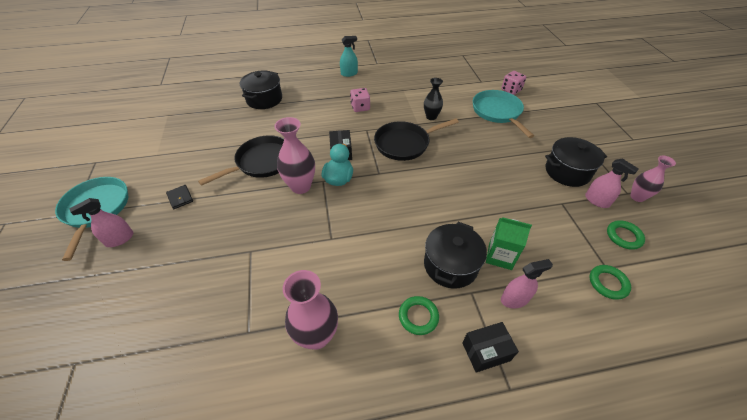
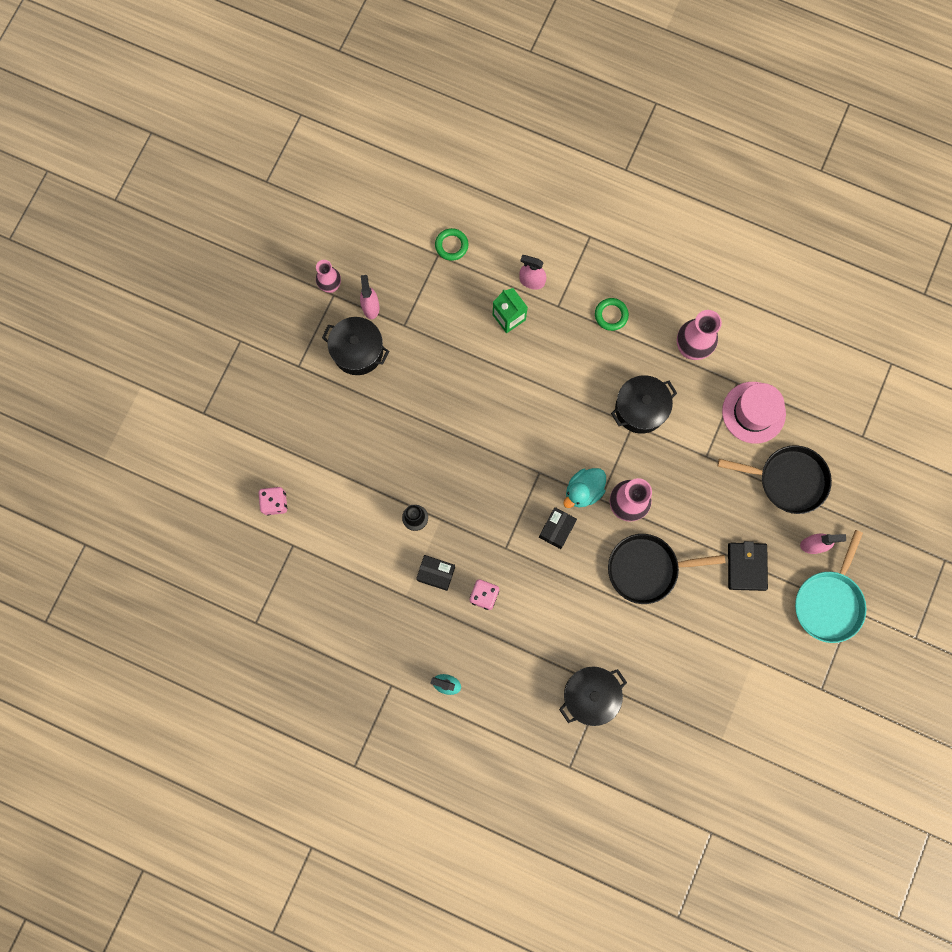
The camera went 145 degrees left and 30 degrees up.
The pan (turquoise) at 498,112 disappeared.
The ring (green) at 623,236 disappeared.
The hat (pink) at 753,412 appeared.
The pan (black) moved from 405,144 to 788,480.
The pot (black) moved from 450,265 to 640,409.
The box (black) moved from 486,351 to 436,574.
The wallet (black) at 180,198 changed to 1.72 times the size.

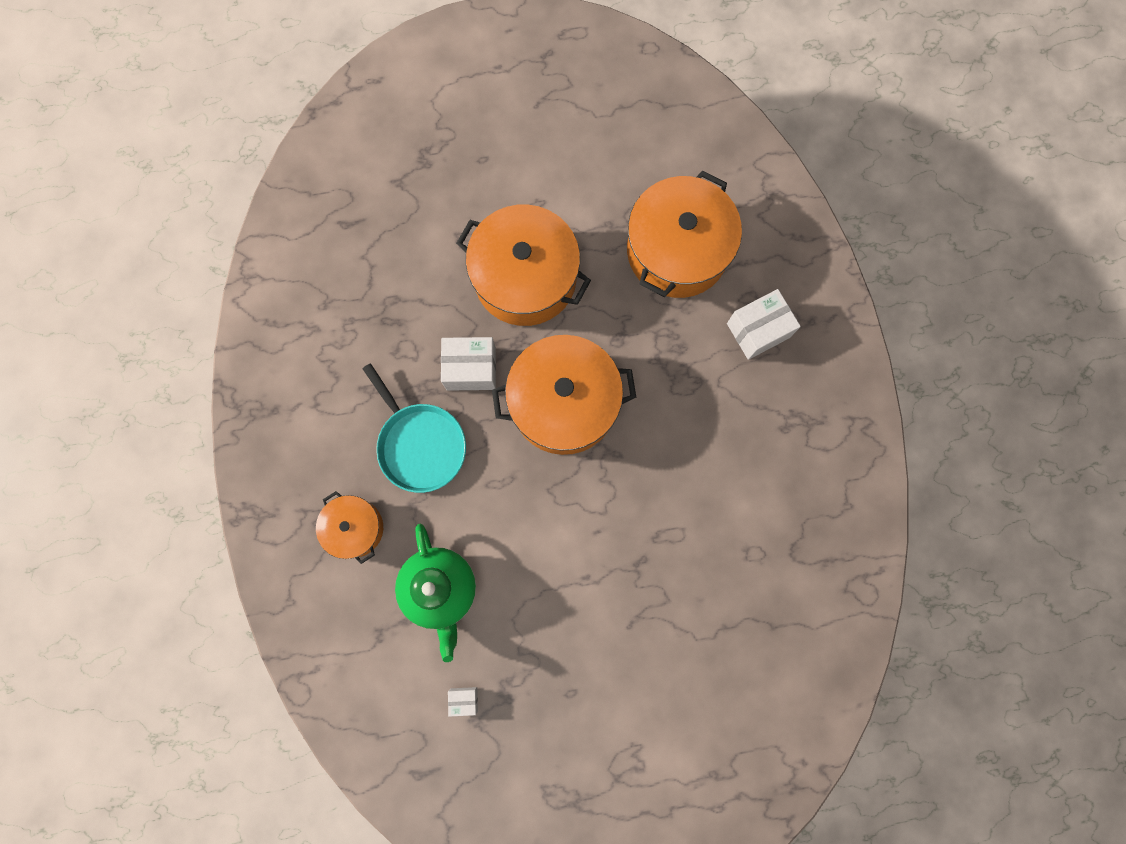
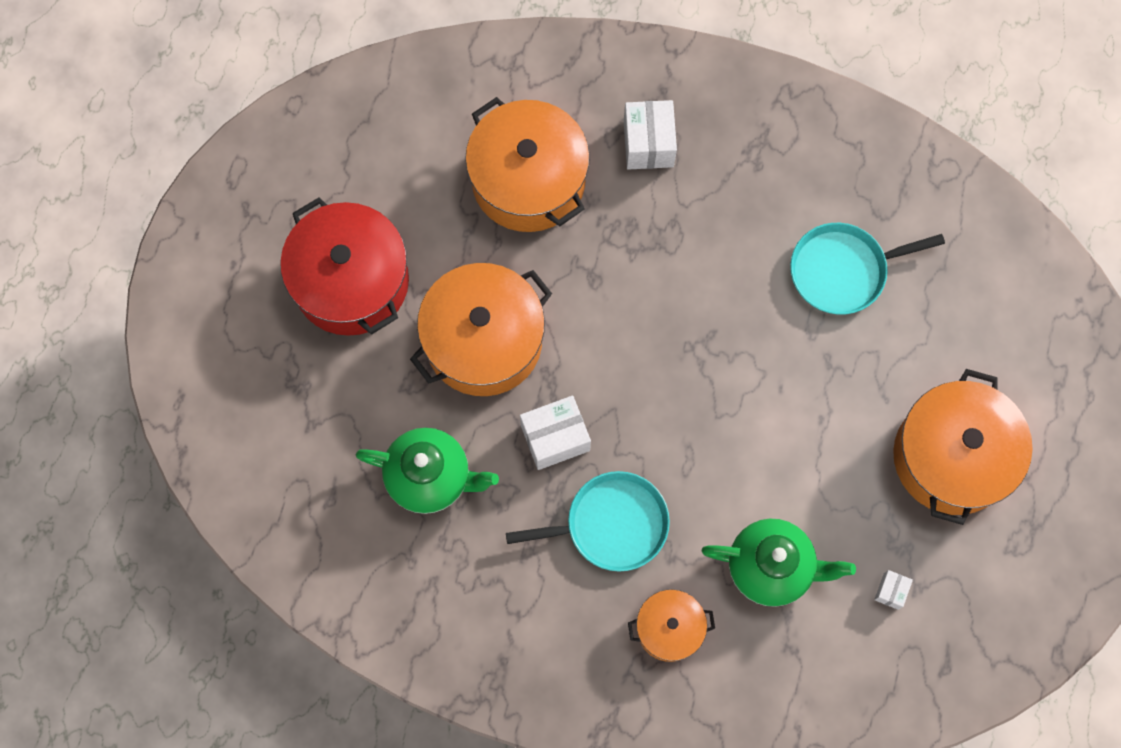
The camera went 65 degrees left and 5 degrees down.
The pot (red) at 351,281 appeared.
The teapot (green) at 430,477 appeared.
The pan (turquoise) at 843,270 appeared.
The pot (orange) moved from 564,403 to 951,457.
The box (white) at 471,369 turned 45 degrees clockwise.

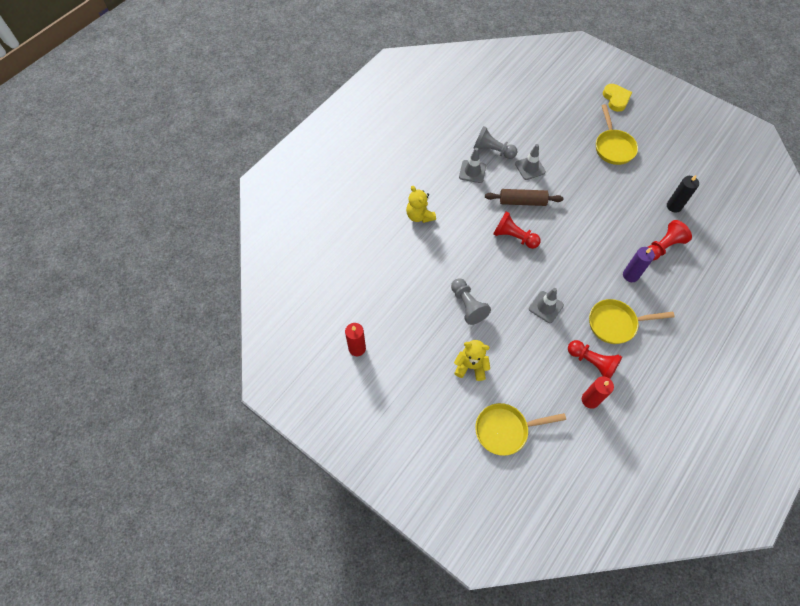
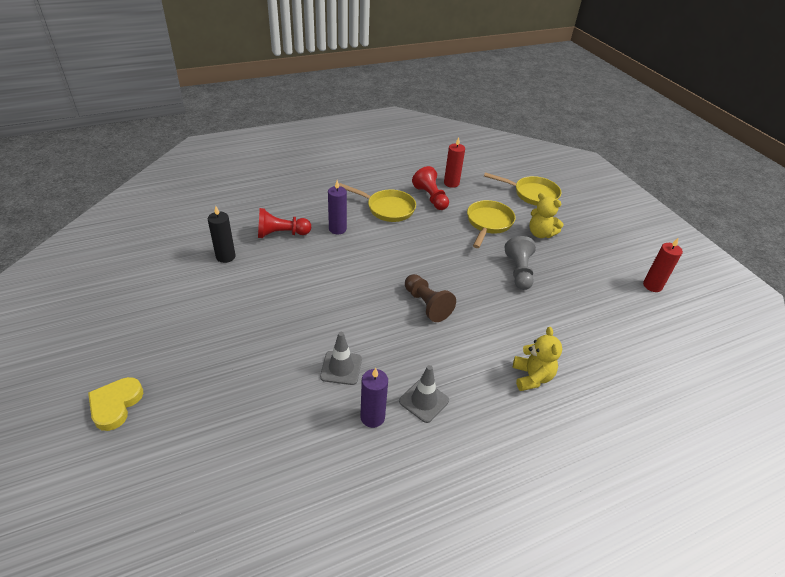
The camera went 155 degrees left and 20 degrees down.
The rolling pin (brown) at 522,201 disappeared.
The traffic cone (grey) at 546,307 disappeared.
The pan (yellow) moved from 613,147 to 488,223.
The pawn (grey) at 492,150 was replaced by the candle (purple) at 372,417.
The pawn (red) at 513,237 became the pawn (brown) at 426,305.

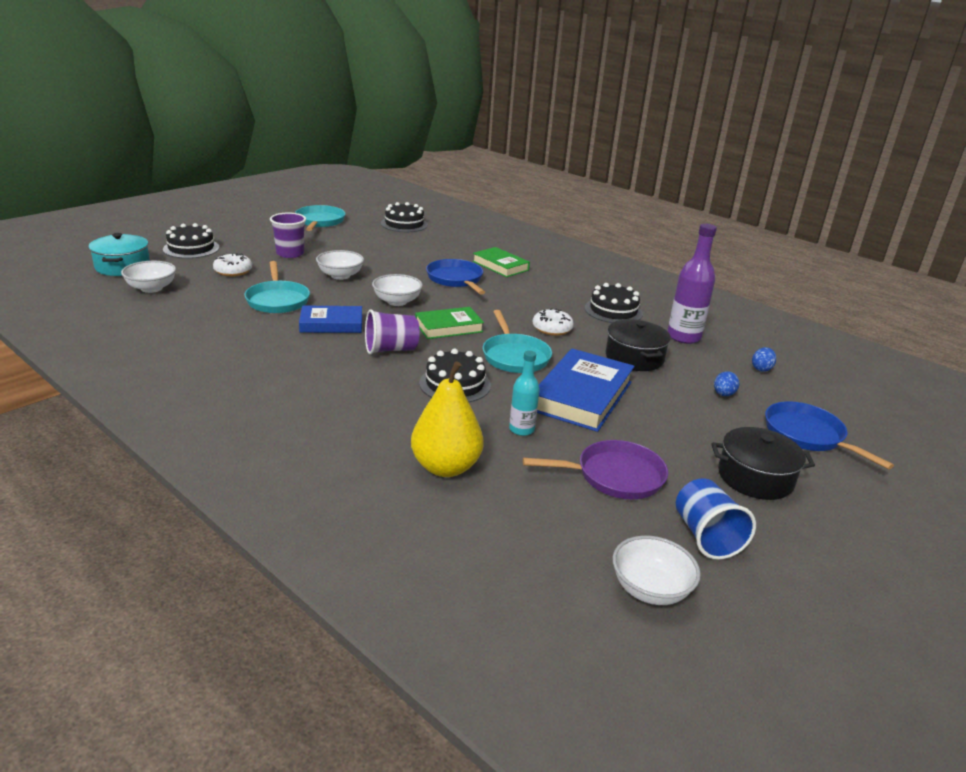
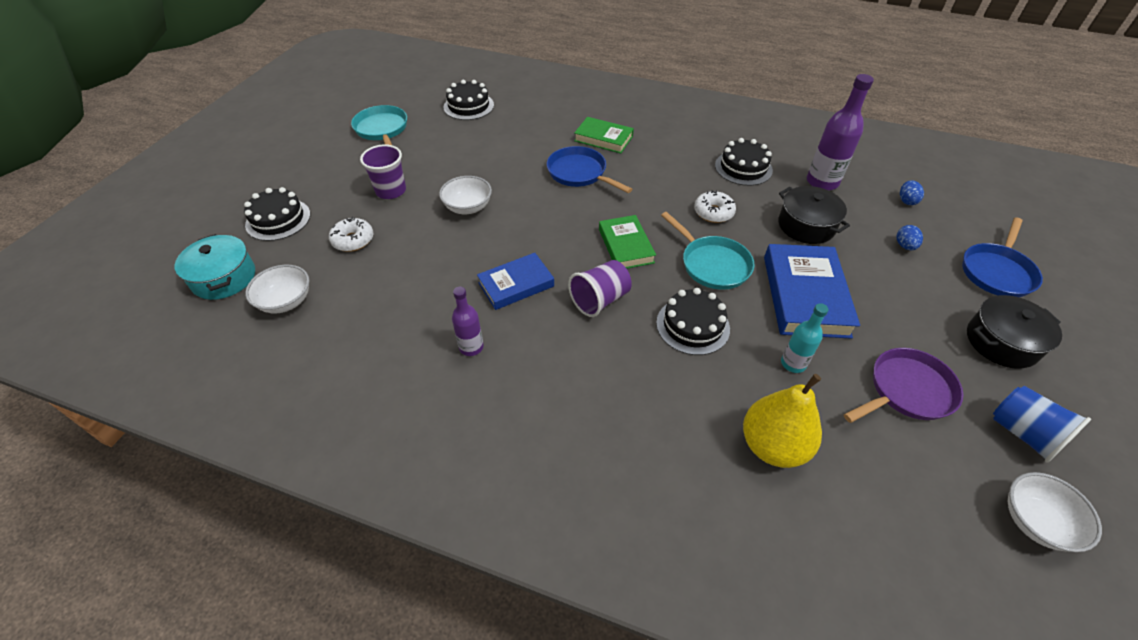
The camera went 20 degrees left and 20 degrees up.
The pan (turquoise) at 277,300 disappeared.
The bowl (white) at 397,301 disappeared.
The bottle (purple) at 471,347 appeared.
The book (green) at 448,327 turned 60 degrees counterclockwise.
The pan (blue) at 807,435 turned 90 degrees counterclockwise.

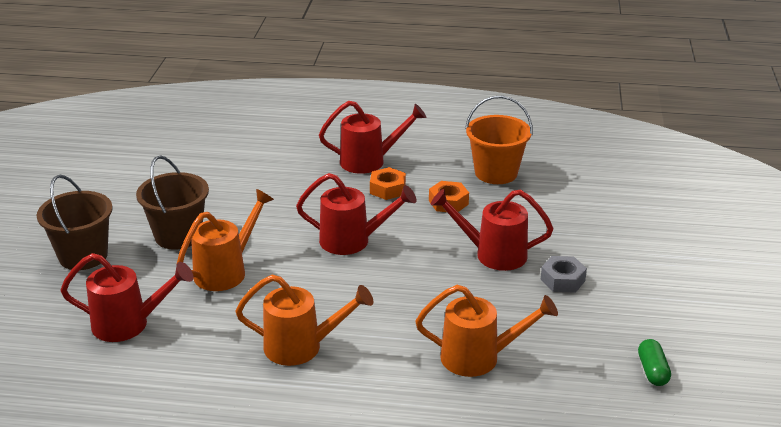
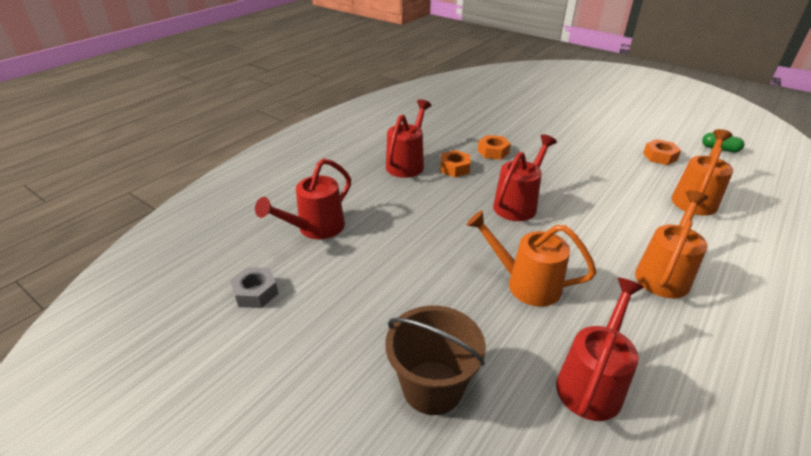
The camera went 60 degrees left and 5 degrees up.
The bucket (brown) at 178,236 disappeared.
The bucket (orange) at 496,173 disappeared.
The nut (orange) at 660,156 appeared.
The watering can (red) moved from 493,254 to 315,228.
The nut (grey) moved from 562,280 to 256,292.
The watering can (orange) at 226,271 turned 45 degrees counterclockwise.

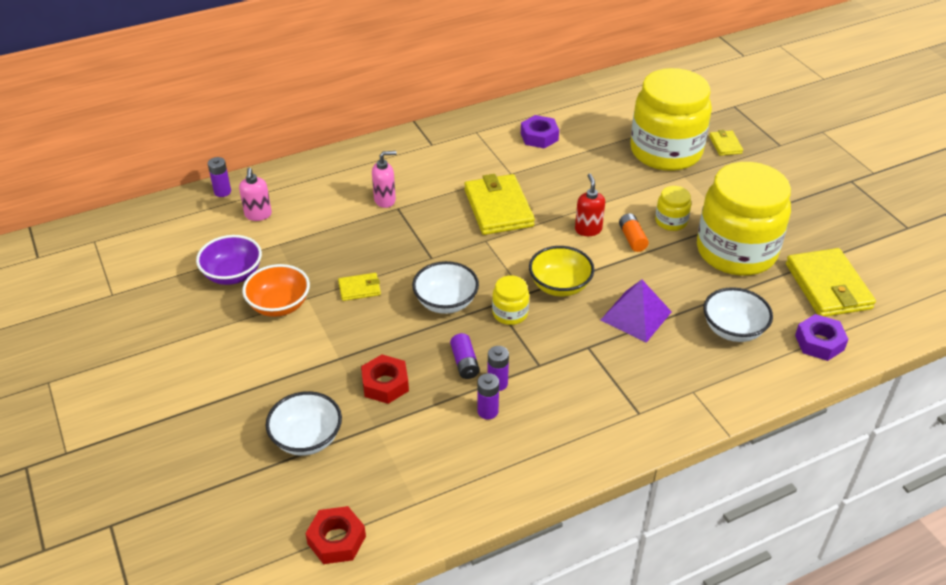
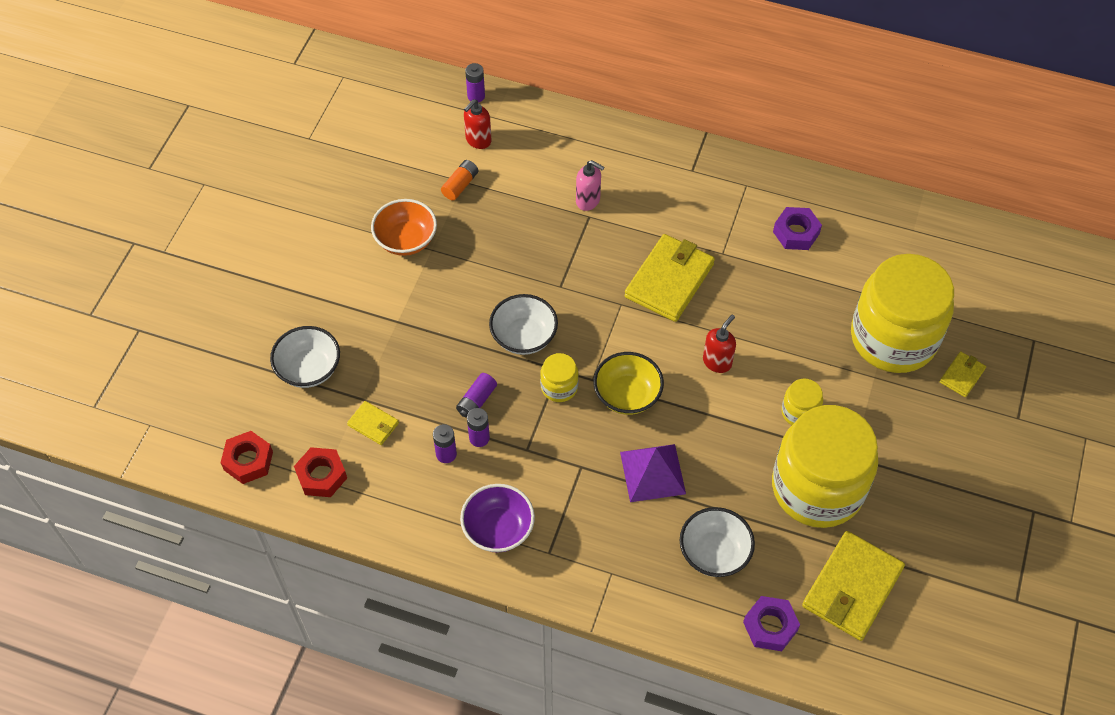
The camera went 45 degrees right and 15 degrees up.
The bowl (purple) moved from 233,274 to 498,529.
The wallet (yellow) moved from 359,288 to 373,424.
The nut (red) moved from 385,384 to 321,476.
The battery (orange) moved from 632,238 to 460,185.
The soap dispenser (pink) at 258,215 became the soap dispenser (red) at 478,140.

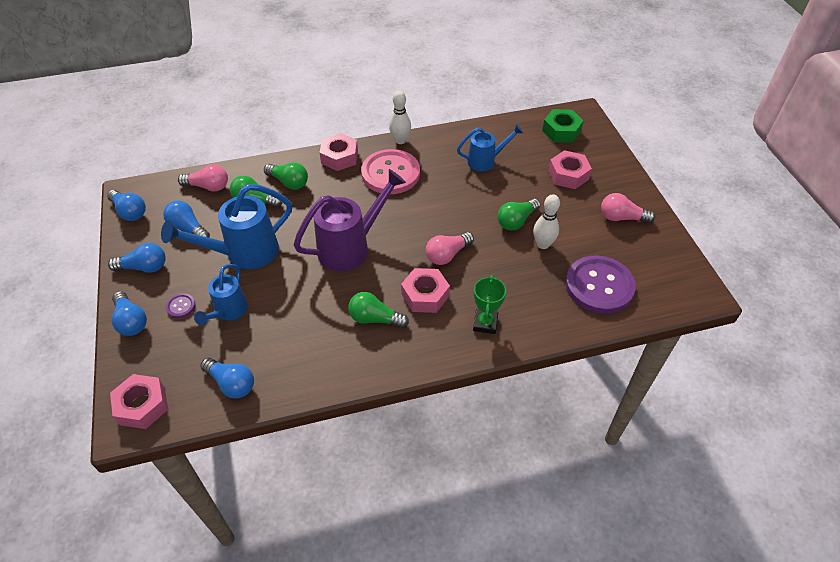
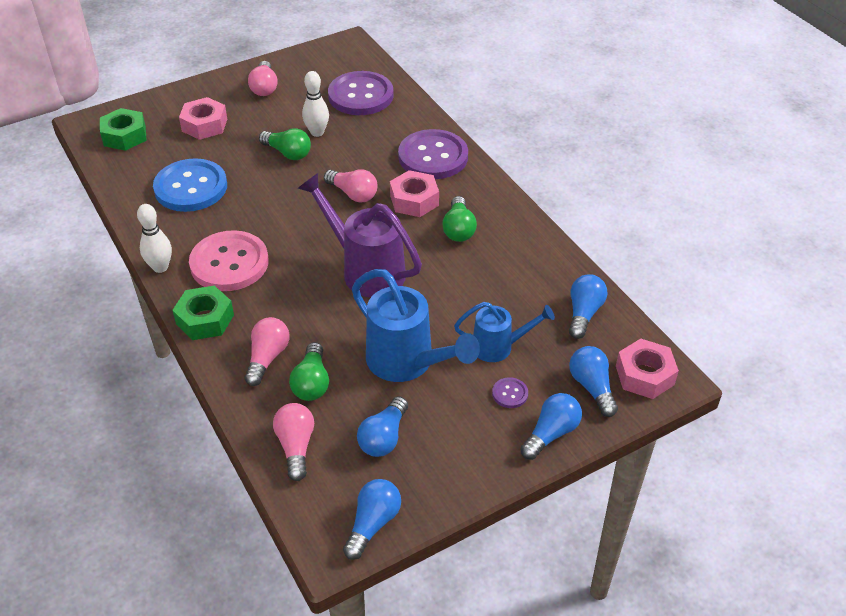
The camera went 105 degrees left and 5 degrees down.
The light bulb (blue) moved from 144,267 to 592,387.
The watering can (blue) at 485,161 was replaced by the button (blue) at 191,187.
The trophy (green) at 485,323 was replaced by the button (purple) at 433,157.
The light bulb (green) at 289,182 became the light bulb (pink) at 267,358.
The nut (pink) at 339,157 became the nut (green) at 205,319.

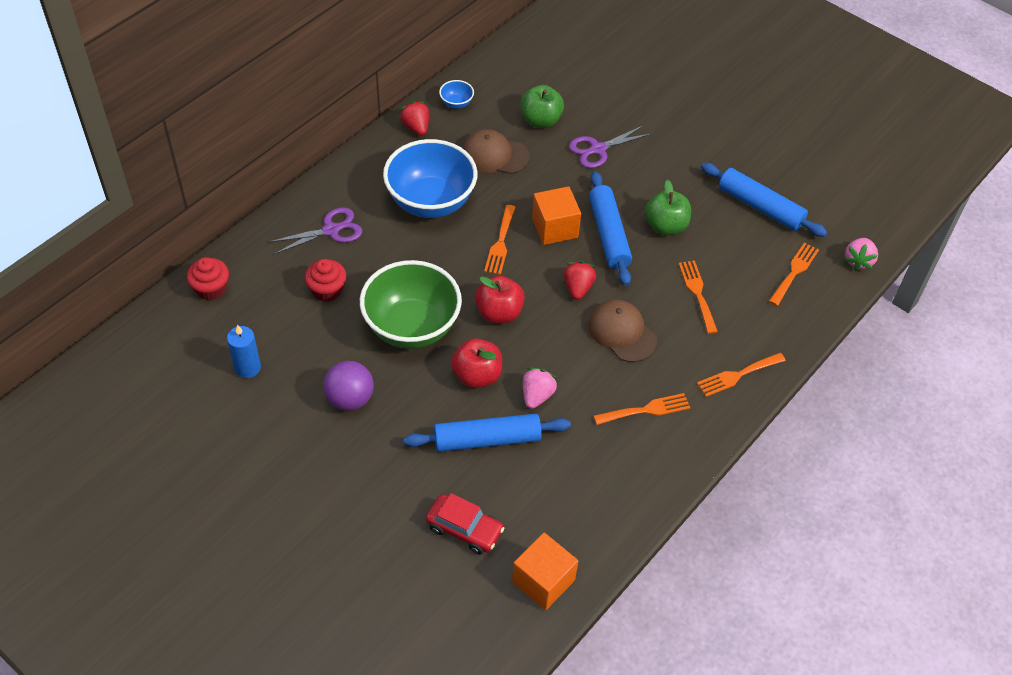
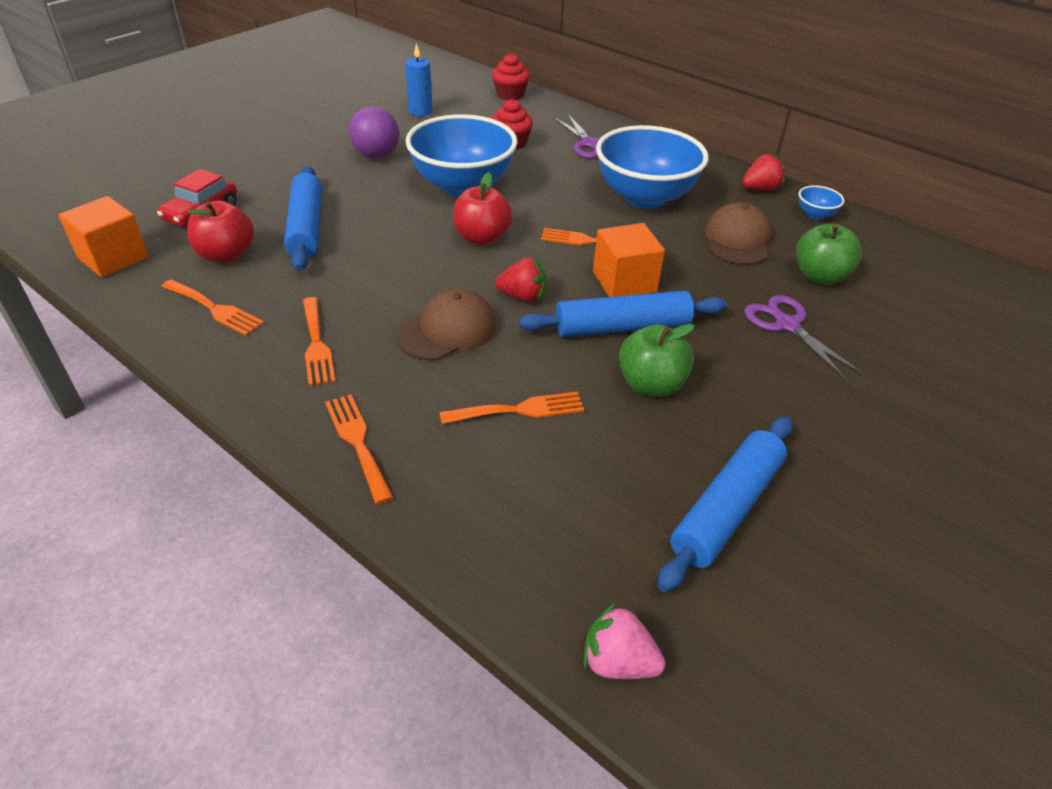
The camera went 90 degrees right and 10 degrees down.
The strawberry (pink) at 537,395 disappeared.
The apple (red) moved from 477,376 to 226,255.
The fork (orange) moved from 794,272 to 215,309.
The bowl (green) at 412,327 became the bowl (blue) at 462,186.

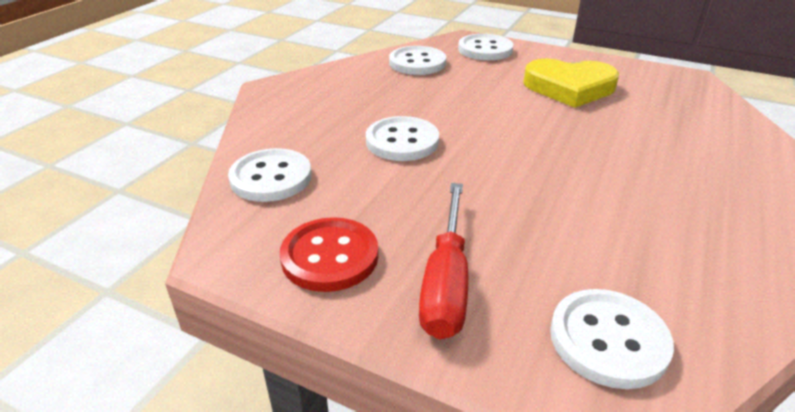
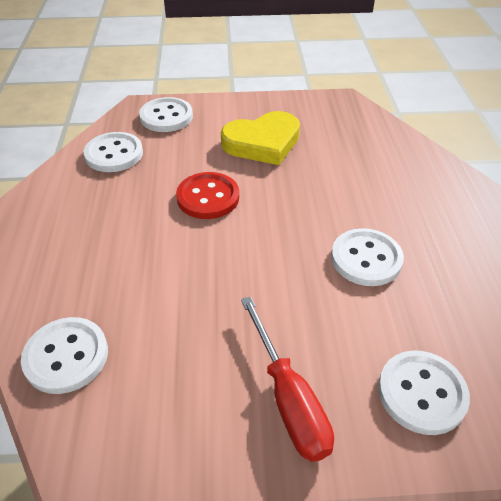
The camera went 30 degrees left and 10 degrees up.
The button (red) moved from 330,256 to 208,197.
The button (white) moved from 402,141 to 366,259.

